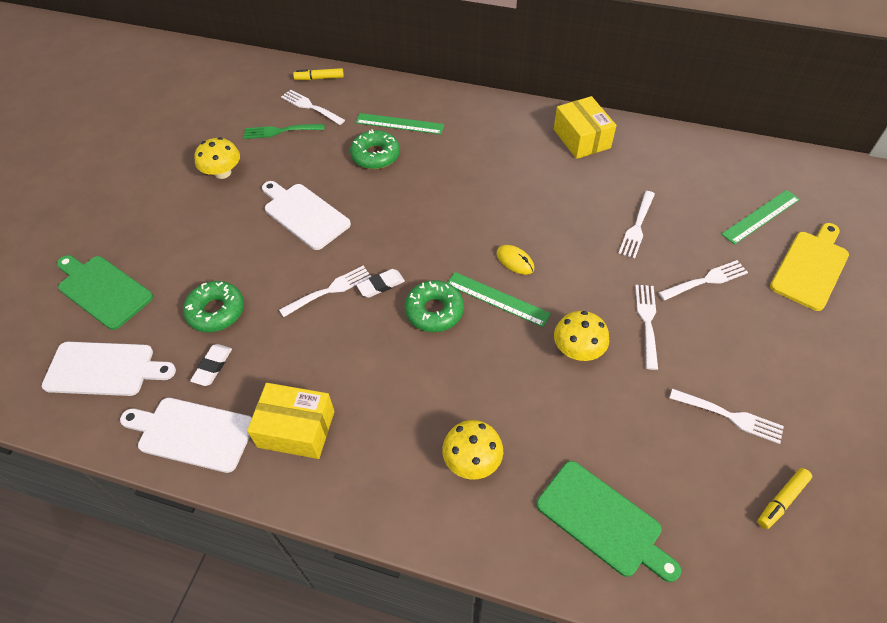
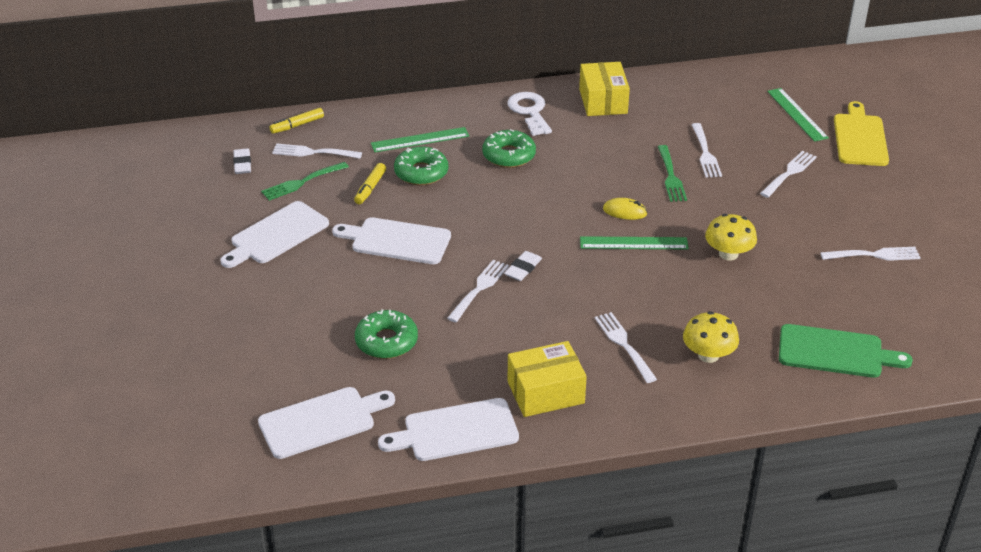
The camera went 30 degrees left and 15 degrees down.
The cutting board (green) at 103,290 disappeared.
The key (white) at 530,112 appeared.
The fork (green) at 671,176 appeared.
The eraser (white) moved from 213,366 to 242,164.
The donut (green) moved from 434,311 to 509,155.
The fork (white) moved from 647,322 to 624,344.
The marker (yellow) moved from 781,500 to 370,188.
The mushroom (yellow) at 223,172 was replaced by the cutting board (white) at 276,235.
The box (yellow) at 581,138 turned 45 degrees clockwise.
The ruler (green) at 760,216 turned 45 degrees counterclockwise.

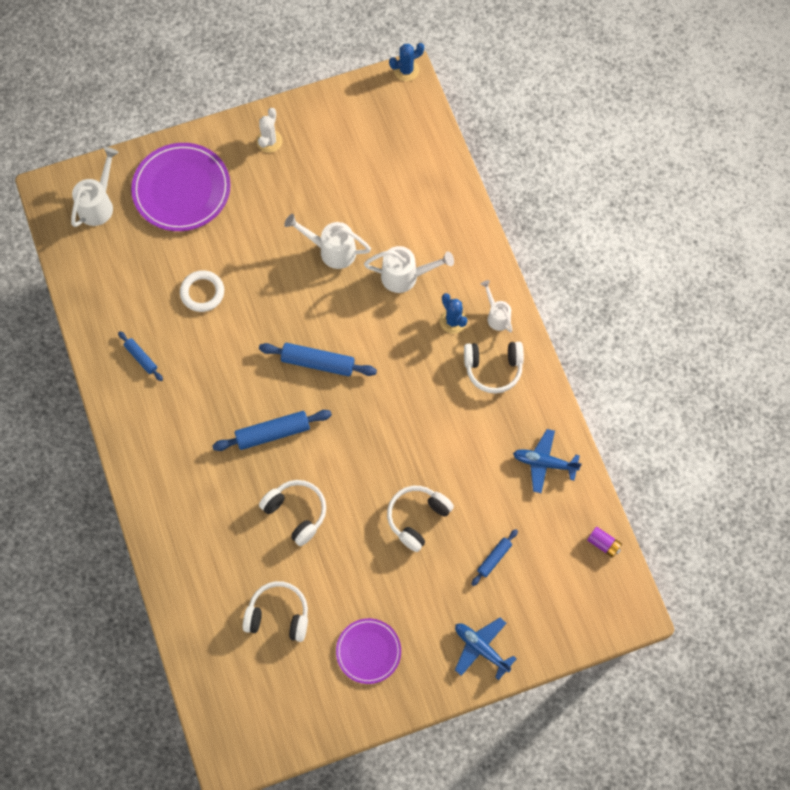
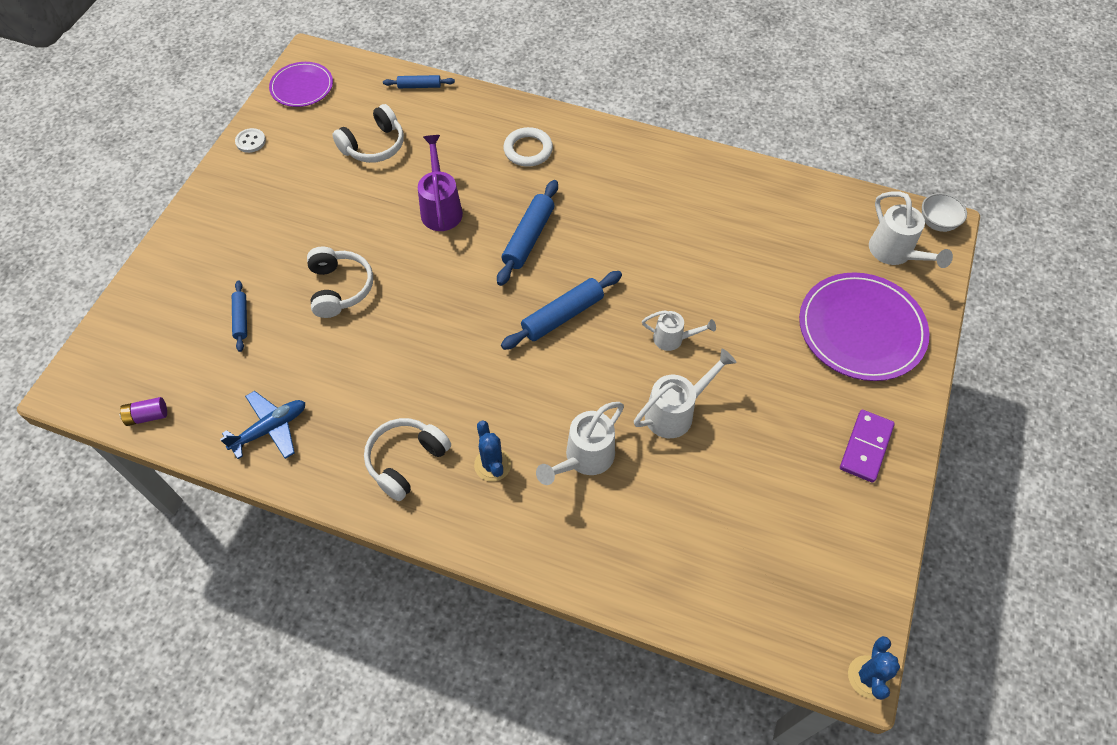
The camera went 130 degrees right and 10 degrees down.
The plane (blue) at 481,648 disappeared.
The button (white) at 251,141 appeared.
The bowl (white) at 937,223 appeared.
The rolling pin (blue) moved from 141,358 to 419,86.
The ring (white) moved from 202,292 to 528,150.
The plate (purple) moved from 368,651 to 302,87.
The watering can (white) moved from 497,316 to 673,339.
The cactus (white) at 269,141 was replaced by the domino (purple) at 866,447.
The headphones (white) at 296,513 was replaced by the watering can (purple) at 441,208.
The cactus (blue) at 453,321 turned 60 degrees clockwise.

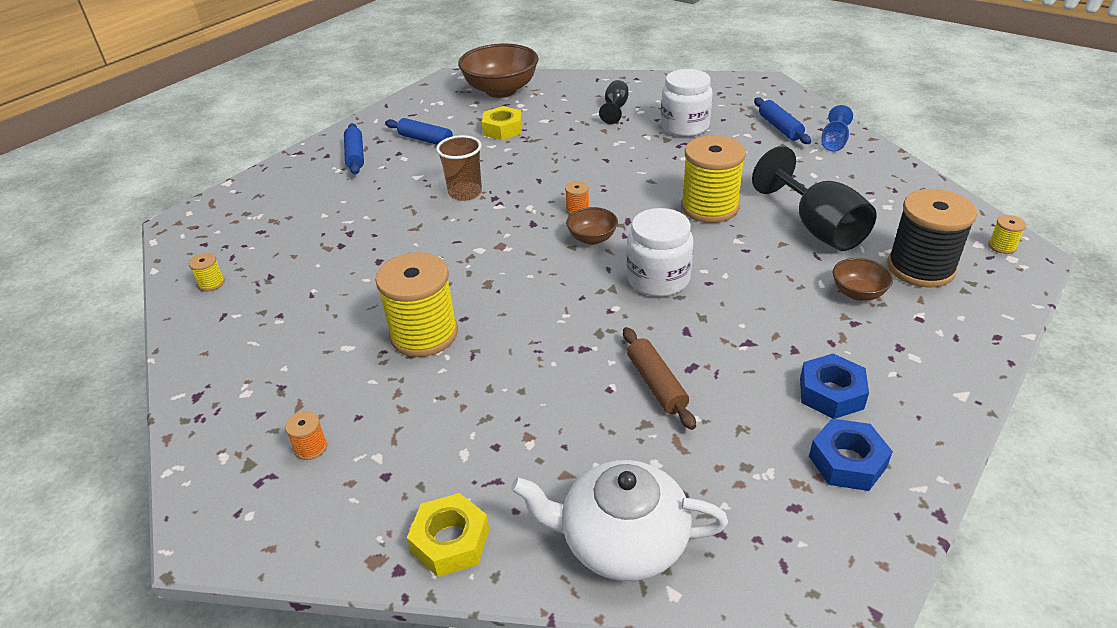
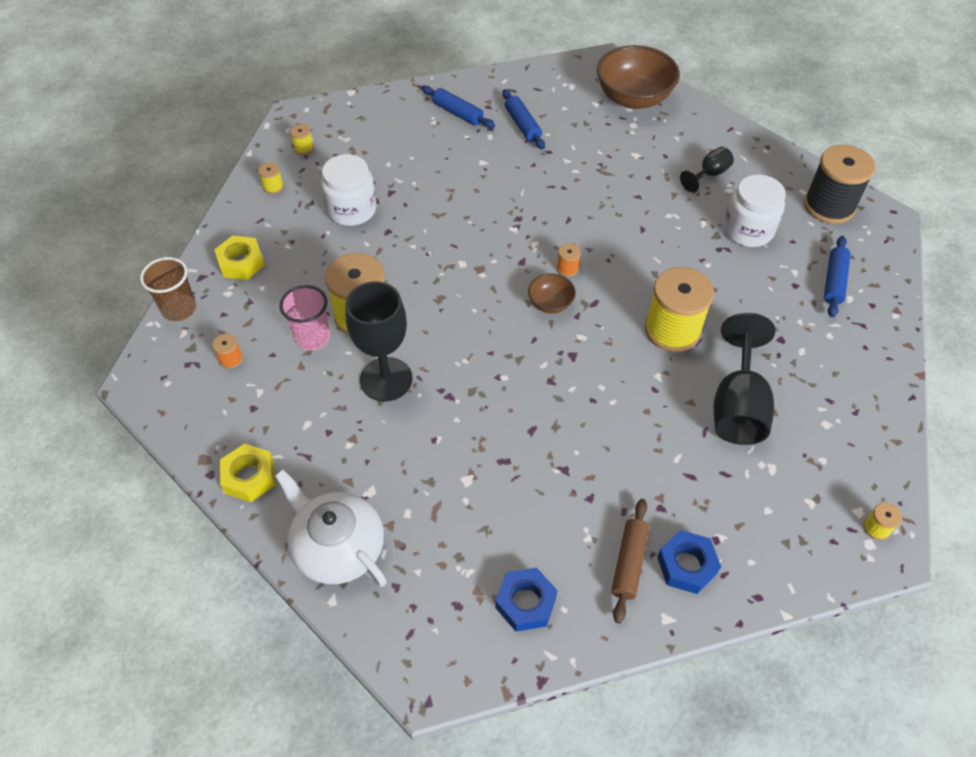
The camera went 35 degrees right and 15 degrees up.
The goblet (blue) at 834,142 disappeared.
The bowl (brown) at 857,293 disappeared.
The cup (pink) at 312,337 appeared.
The spool (yellow) at 304,148 appeared.
The goblet (black) at 386,379 appeared.
The cup (brown) moved from 465,193 to 179,309.
The nut (yellow) moved from 503,129 to 241,263.
The rolling pin (brown) moved from 656,384 to 629,563.
The jar (white) moved from 658,279 to 352,210.
The nut (blue) moved from 831,393 to 686,565.
The spool (black) moved from 920,268 to 829,206.
The rolling pin (blue) at 355,155 turned 75 degrees counterclockwise.

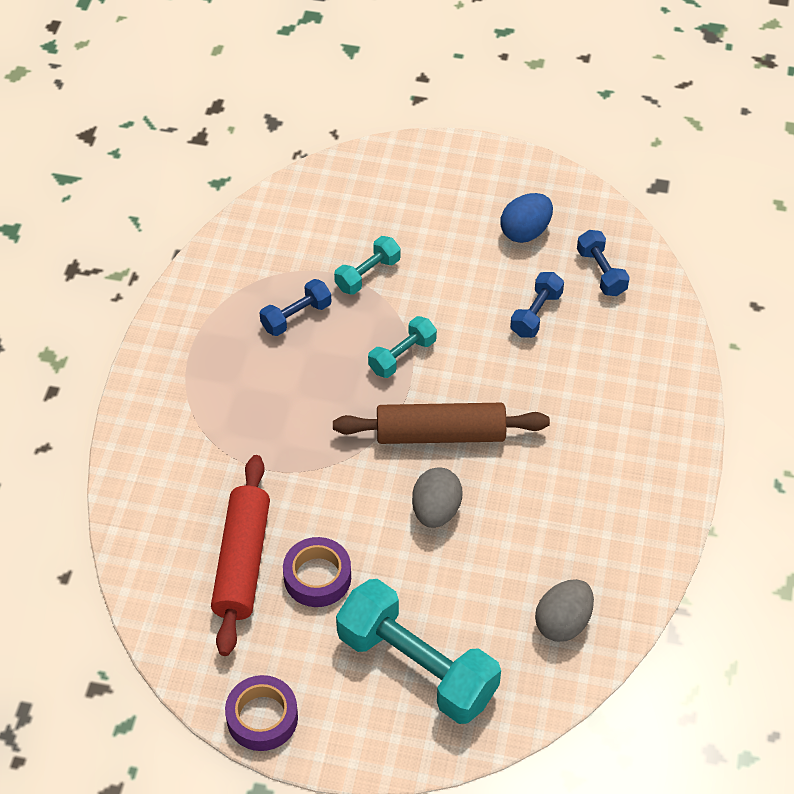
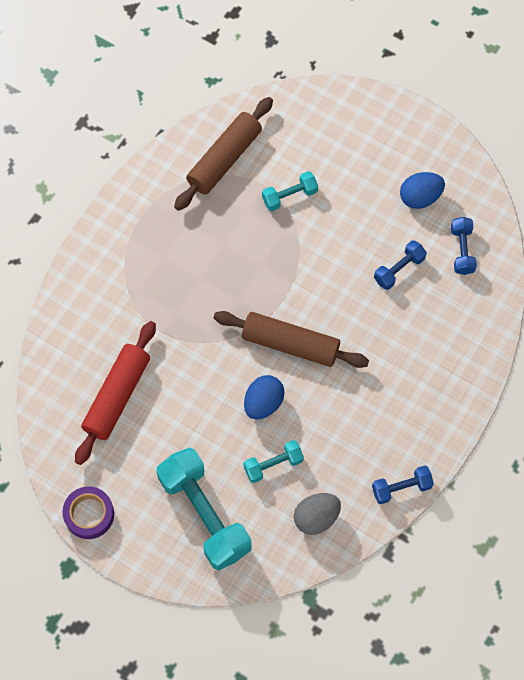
The camera went 20 degrees right and 15 degrees up.
The tape (purple) at 317,577 disappeared.
The rolling pin (brown) at 224,159 appeared.
The dumbbell (blue) moved from 296,316 to 401,488.
The dumbbell (turquoise) moved from 402,356 to 273,464.
The egg (grey) at 436,511 became the egg (blue) at 263,403.

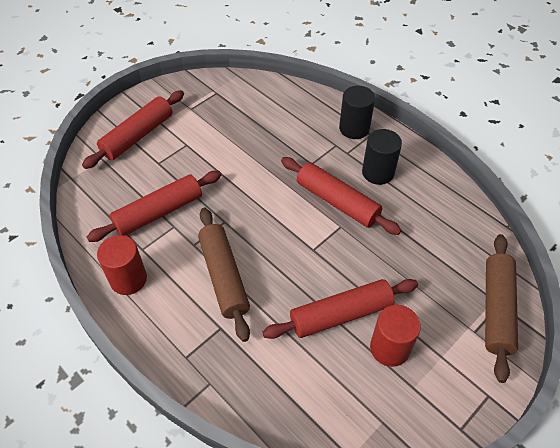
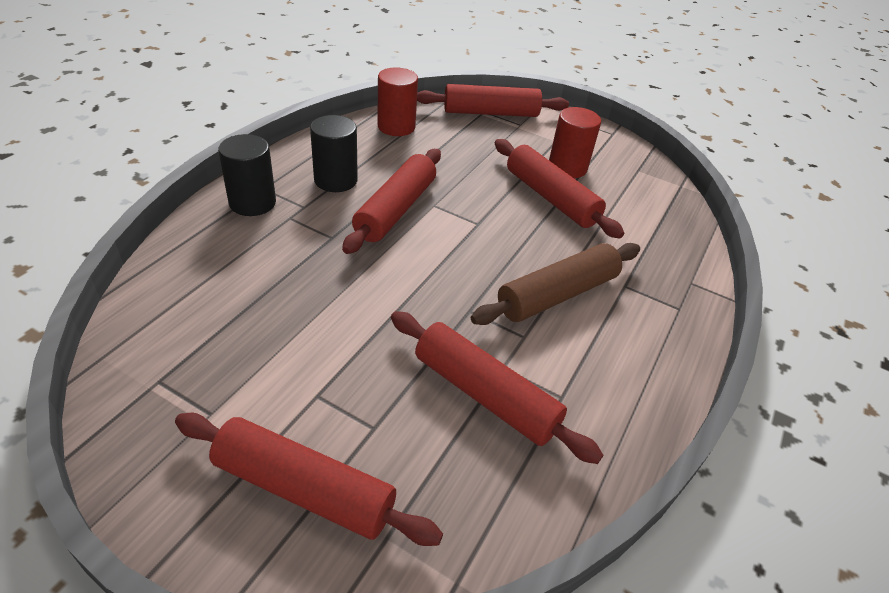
The camera went 110 degrees left and 10 degrees down.
The cylinder (red) moved from 128,279 to 396,127.
The rolling pin (brown) at 496,309 became the rolling pin (red) at 491,113.

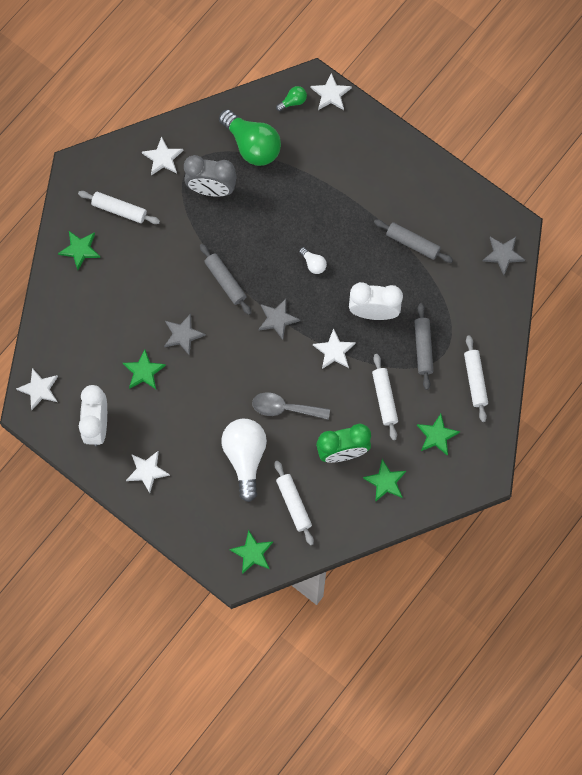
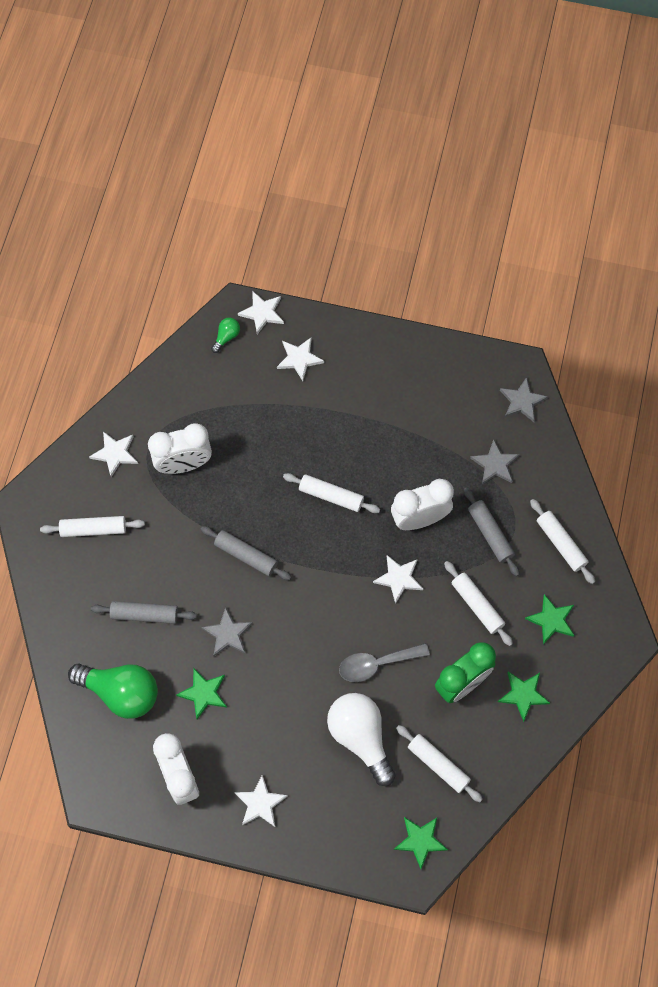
The camera went 25 degrees left and 5 degrees down.
The star (green) at 80,249 disappeared.
The star (white) moved from 39,389 to 299,359.
The light bulb (green) moved from 252,145 to 121,692.
The star (grey) moved from 277,319 to 495,464.
The rolling pin (grey) moved from 412,243 to 145,614.
The light bulb (white) at 313,264 was replaced by the rolling pin (white) at 331,496.
The clock (grey) at 211,189 became the clock (white) at 184,464.

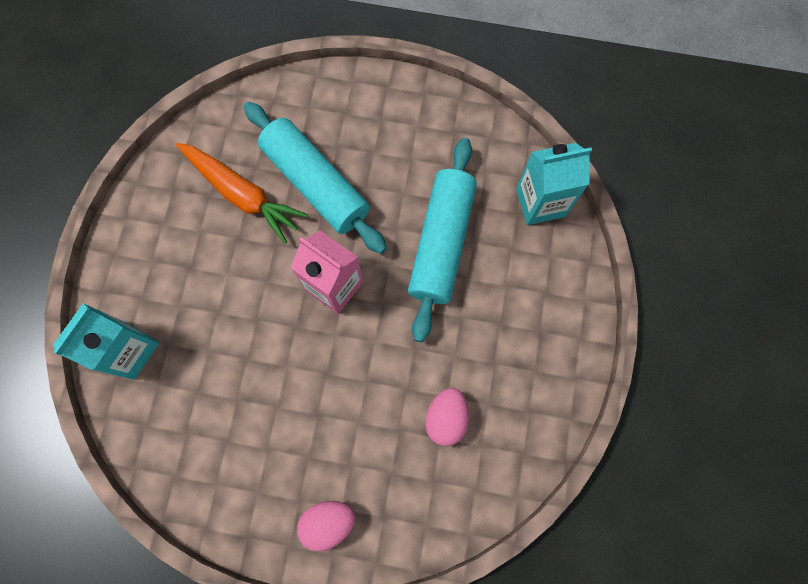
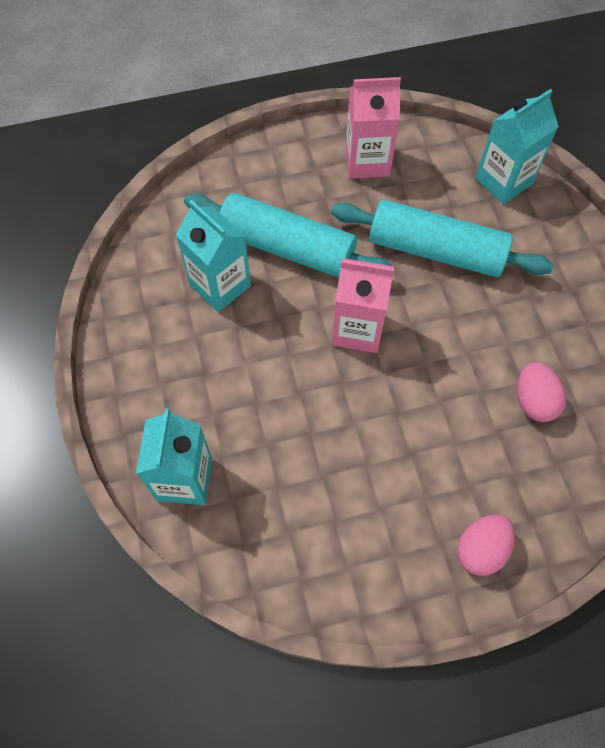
The camera went 25 degrees left and 10 degrees down.
The carton (pink) at 367,161 appeared.
The carrot (orange) at 242,194 was replaced by the carton (turquoise) at 220,285.
The rolling pin (turquoise) at 441,243 turned 60 degrees counterclockwise.

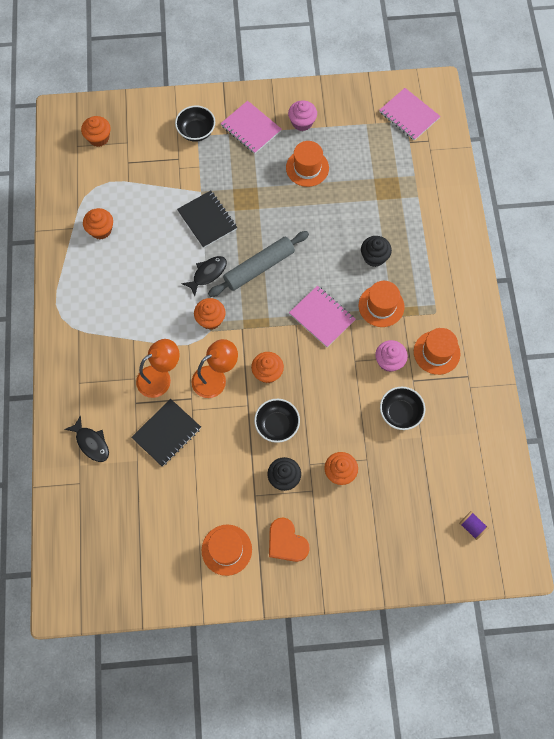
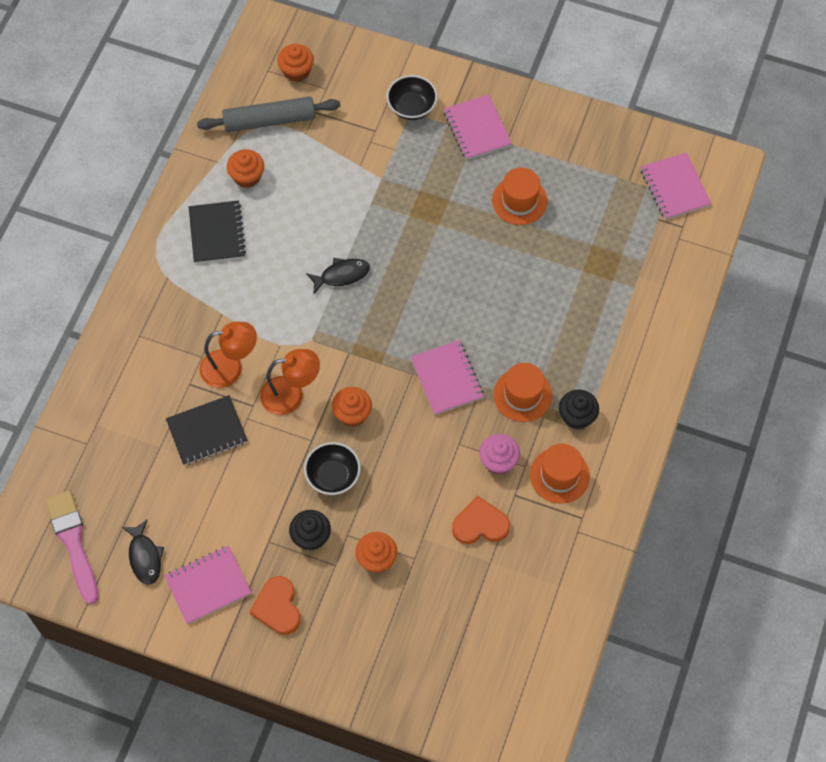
The camera went 25 degrees right and 5 degrees down.
The cupcake (orange) at 210,319 disappeared.
The cupcake (pink) at 302,122 disappeared.
The spool (purple) at 472,527 disappeared.
The brush (pink) at 73,542 appeared.
The fish (black) moved from 91,443 to 145,557.
The notebook (black) moved from 207,220 to 217,233.
The rolling pin (grey) moved from 259,267 to 269,120.
The cupcake (black) moved from 374,257 to 577,416.
The hat (orange) at 226,550 was replaced by the notebook (pink) at 208,585.
The bowl (black) at 400,413 was replaced by the heart (orange) at 480,524.

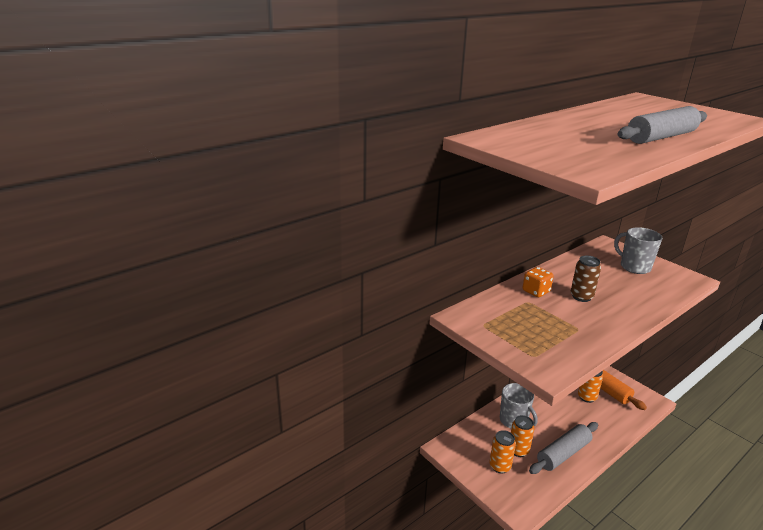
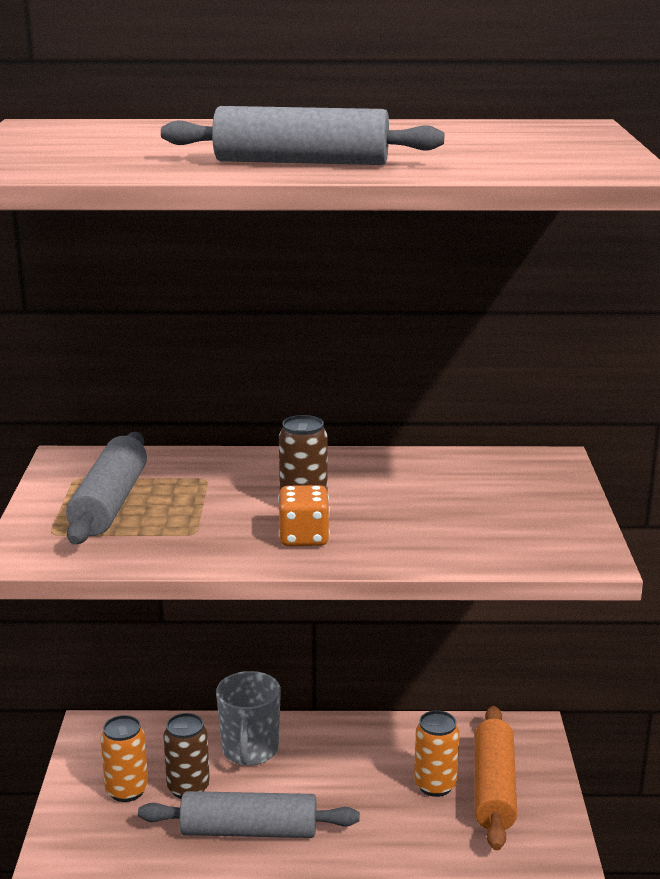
The camera went 40 degrees right and 5 degrees down.
The mug (grey) at 634,267 disappeared.
The rolling pin (grey) at 110,503 appeared.
The dice (orange) moved from 536,291 to 304,537.
The can (orange) at 518,450 became the can (brown) at 188,788.

